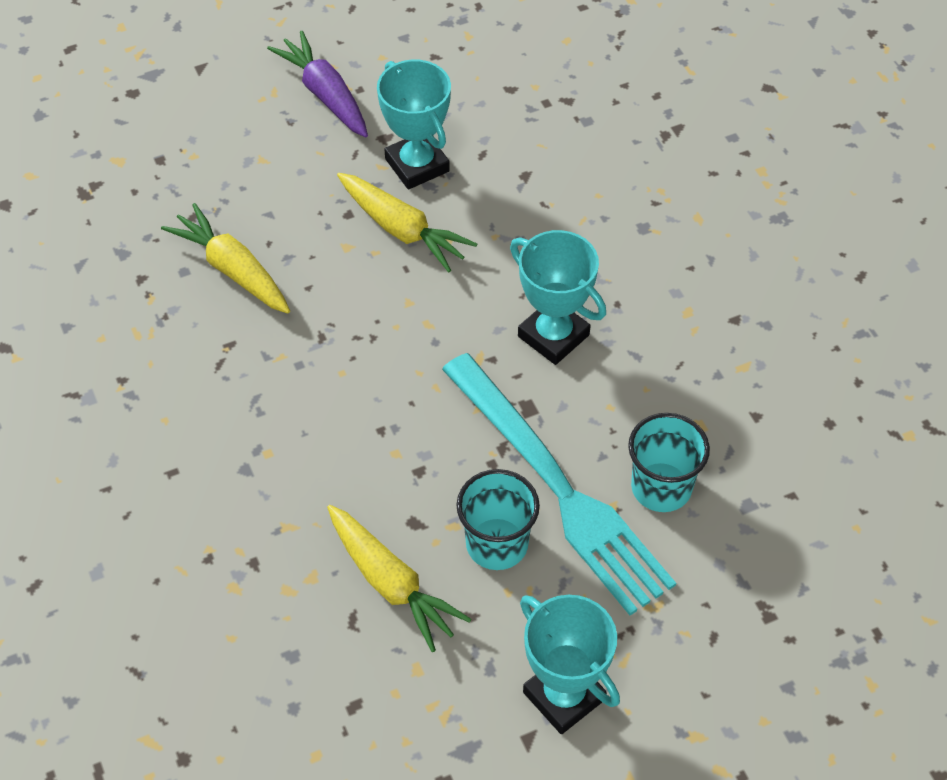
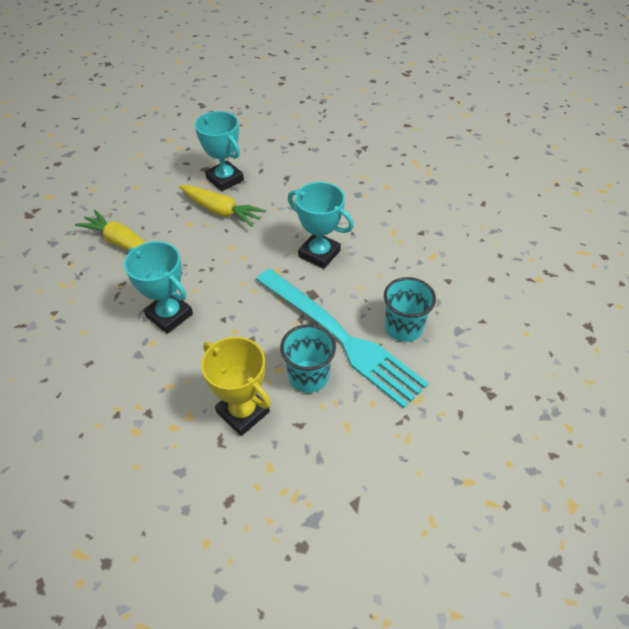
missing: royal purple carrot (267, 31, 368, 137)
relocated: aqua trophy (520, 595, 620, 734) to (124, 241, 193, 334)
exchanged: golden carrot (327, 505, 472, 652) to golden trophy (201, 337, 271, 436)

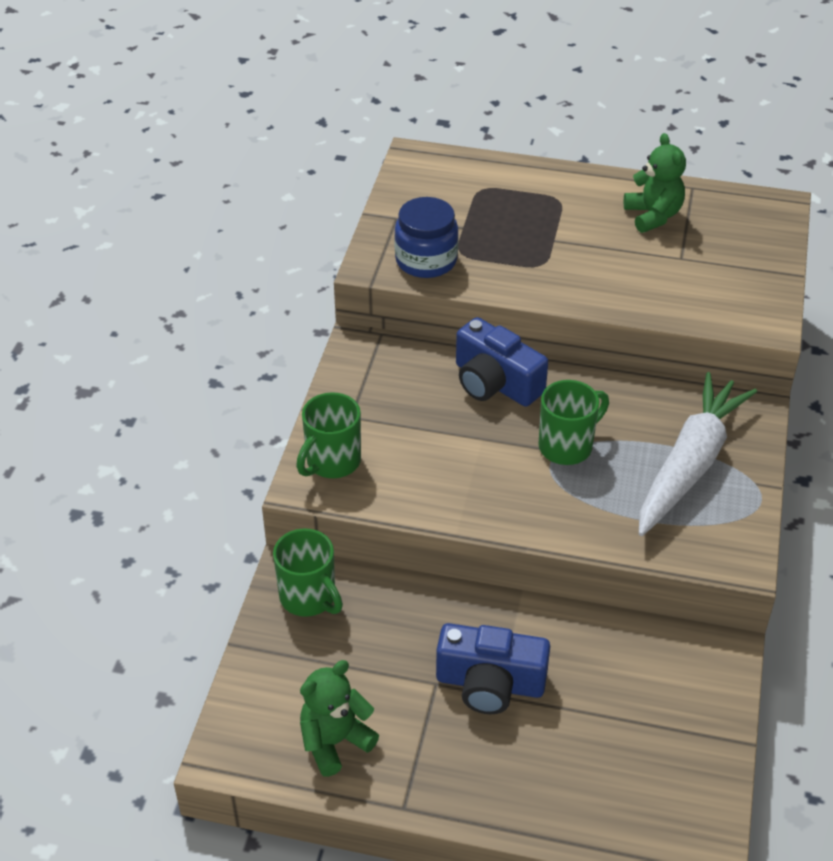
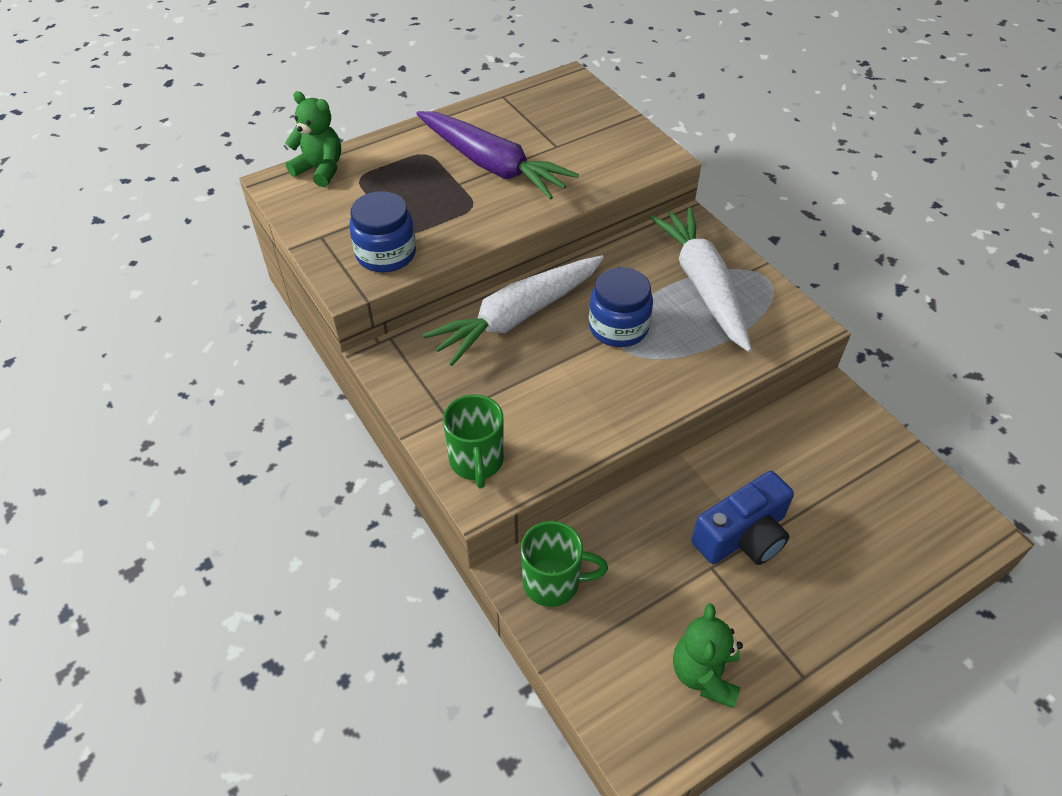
appeared: royal purple carrot (416, 111, 579, 200)
relocated: green teddy bear (624, 133, 686, 233) to (285, 91, 341, 187)
exchanged: royal blue photo camera (456, 317, 548, 407) to white carrot (422, 255, 604, 366); green mug (538, 380, 609, 465) to royal blue jar (589, 267, 653, 347)

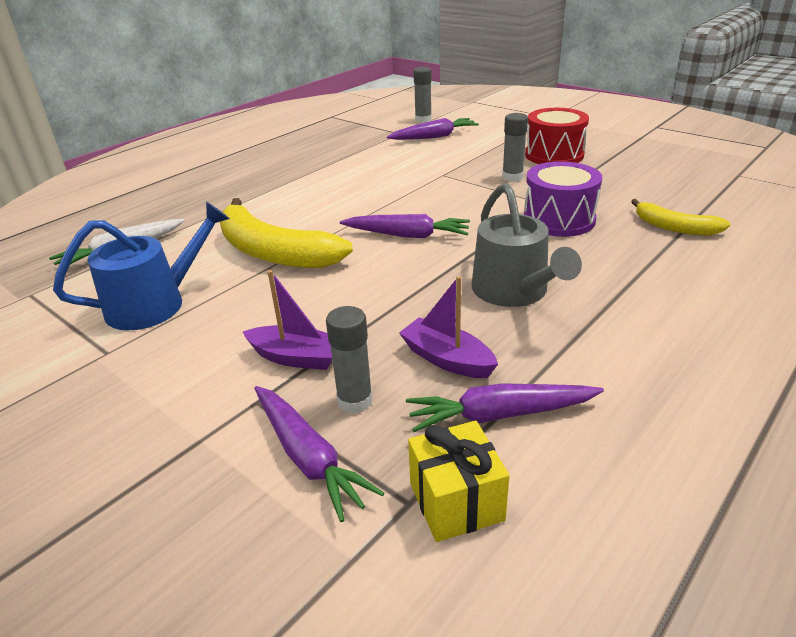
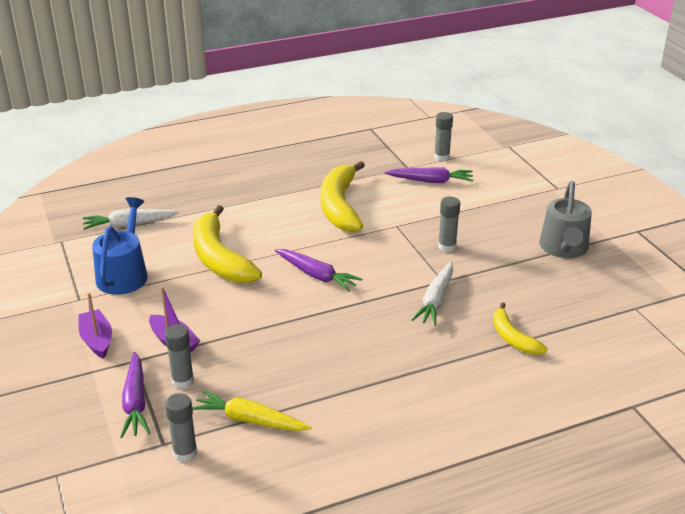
missing: scarlet snare drum (525, 108, 589, 164)
appeared: golden banana fruit (320, 161, 365, 232)
relocated: grey sprinkling can (472, 183, 582, 307) to (539, 181, 592, 258); royal purple sailboat (399, 276, 498, 378) to (78, 293, 112, 359)
exchanged: royal purple snare drum (524, 161, 602, 237) to white carrot (412, 261, 453, 326); golden present (408, 421, 510, 542) to grey glue (165, 393, 197, 462)
colour: royal purple carrot (406, 383, 604, 432) to golden carrot (192, 390, 311, 431)
spun: royal blue sprinkling can (53, 202, 230, 330) = (92, 197, 148, 295) 75 degrees counterclockwise

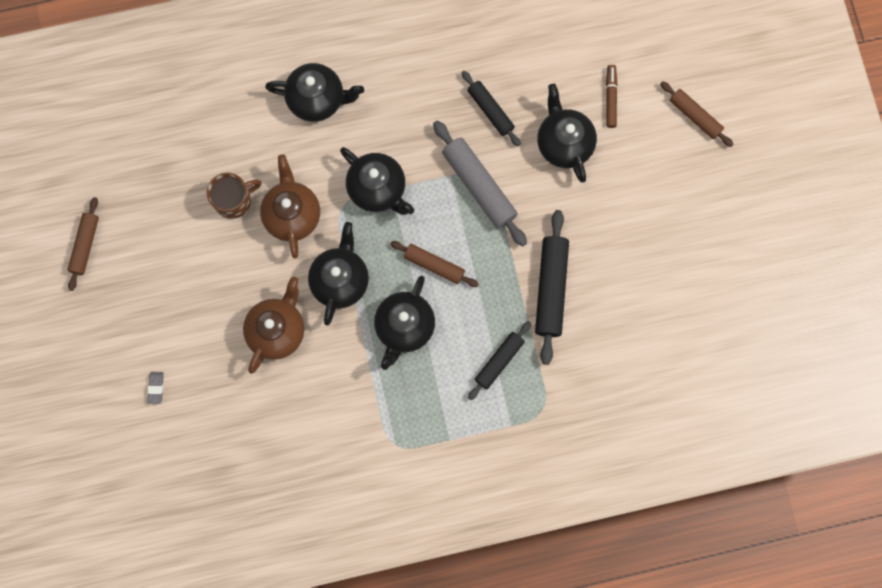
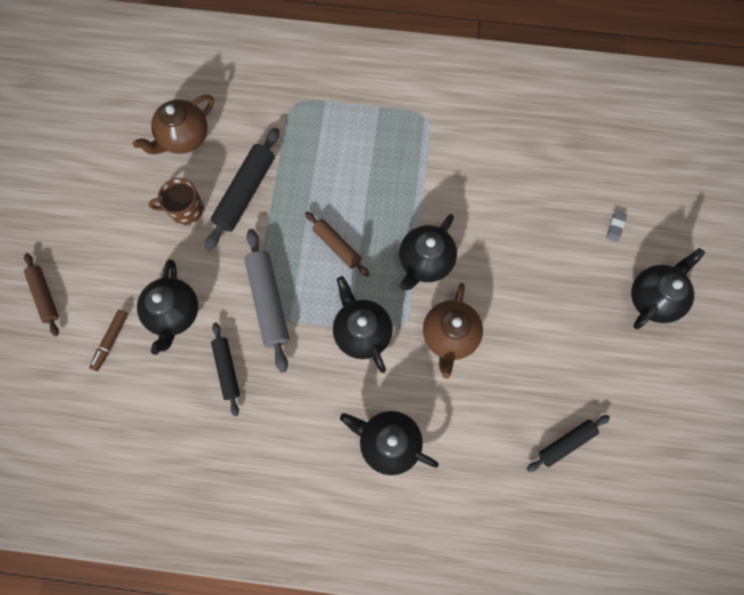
missing: dark brown dough roller (67, 197, 99, 291)
relocated: dark brown mug (207, 173, 262, 219) to (149, 178, 204, 225); jet-black teapot (374, 276, 435, 370) to (631, 248, 705, 329); dark brown teapot (243, 277, 304, 374) to (133, 95, 214, 154); jet-black dough roller (468, 321, 531, 400) to (527, 415, 610, 472)

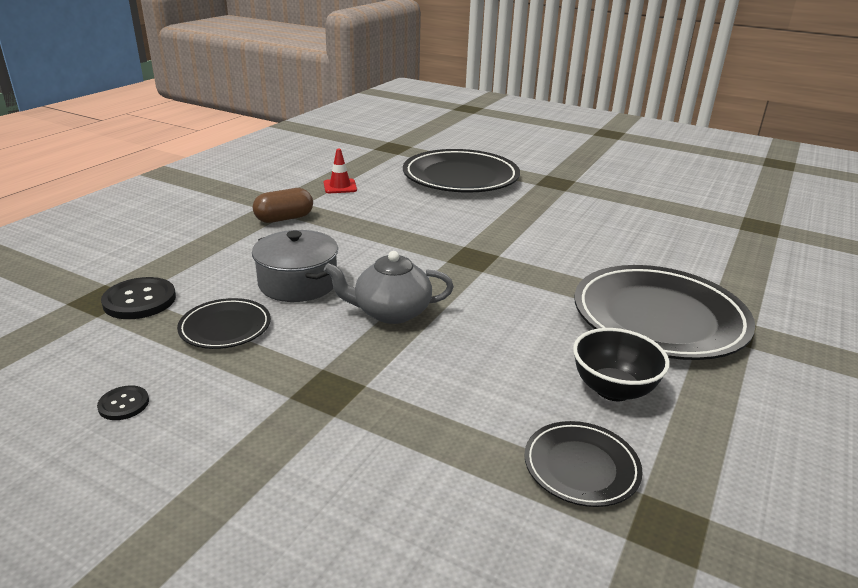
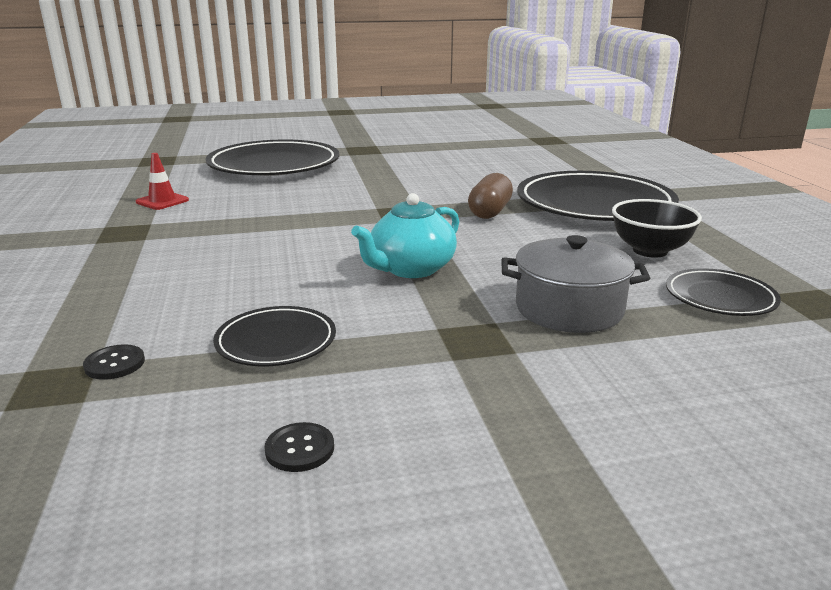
relocated: dark brown pill (253, 188, 313, 223) to (468, 173, 513, 219); grey pot (252, 230, 338, 302) to (501, 235, 650, 333)
colour: grey teapot (324, 251, 454, 324) to aqua teapot (351, 193, 459, 278)
size: jet-black sewing button (101, 277, 176, 319) = (83, 344, 145, 380) x0.55

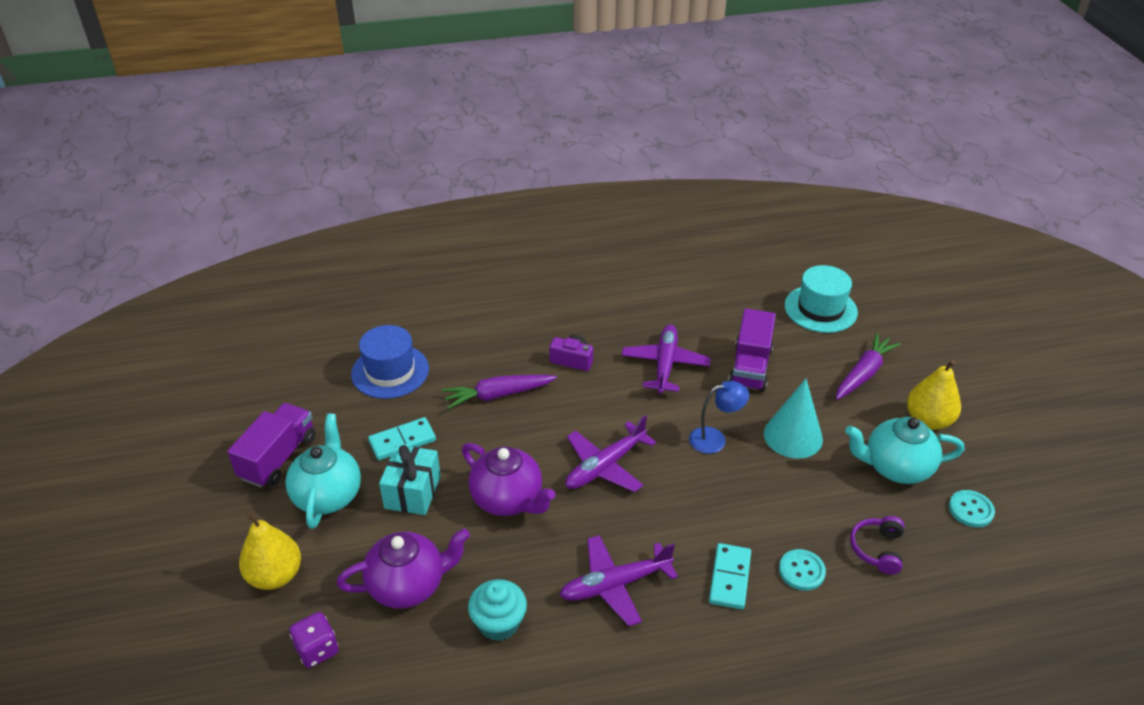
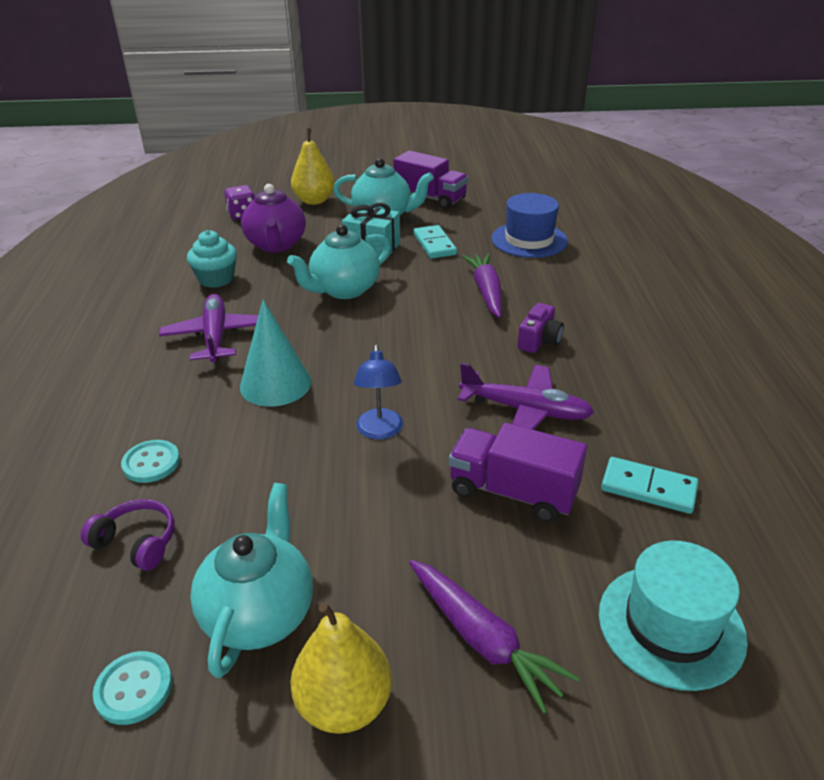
missing: royal purple aeroplane (565, 415, 656, 492)
relocated: aqua cone (764, 379, 823, 459) to (240, 300, 311, 407); aqua domino piece (709, 543, 751, 610) to (601, 457, 699, 514)
colour: royal purple teapot (462, 443, 555, 516) to aqua teapot (287, 225, 391, 299)

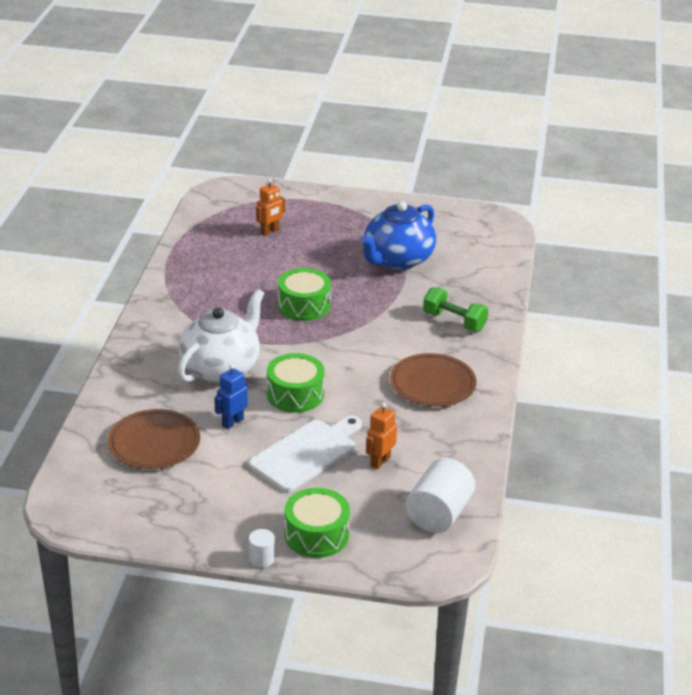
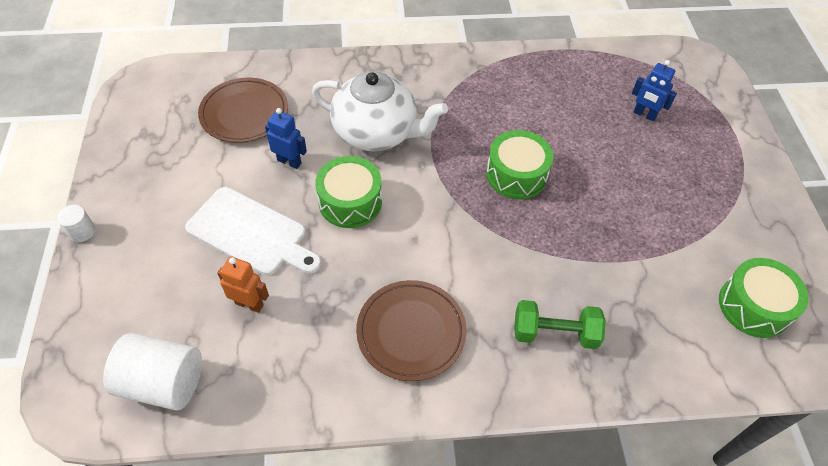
missing: royal blue teapot (360, 201, 436, 270)
relocated: green snare drum (284, 488, 350, 558) to (719, 258, 809, 338)
colour: bright orange toy robot (256, 179, 285, 236) to royal blue toy robot (632, 60, 677, 121)
spun: green free weight (423, 287, 488, 332) = (514, 300, 606, 349) 75 degrees clockwise

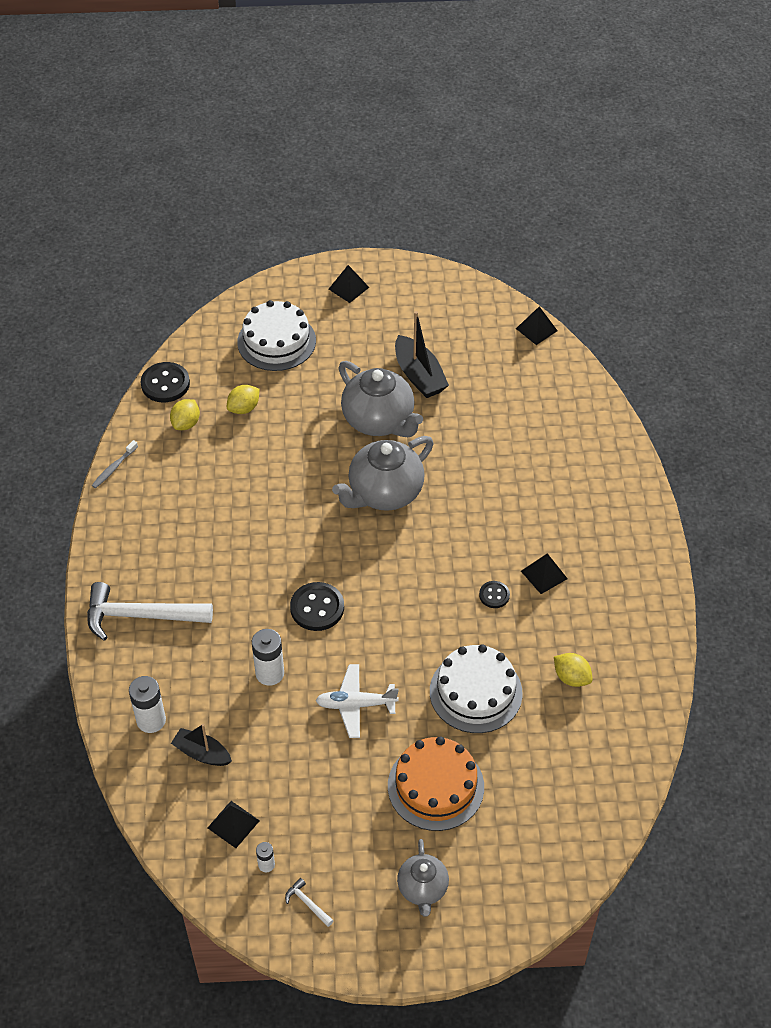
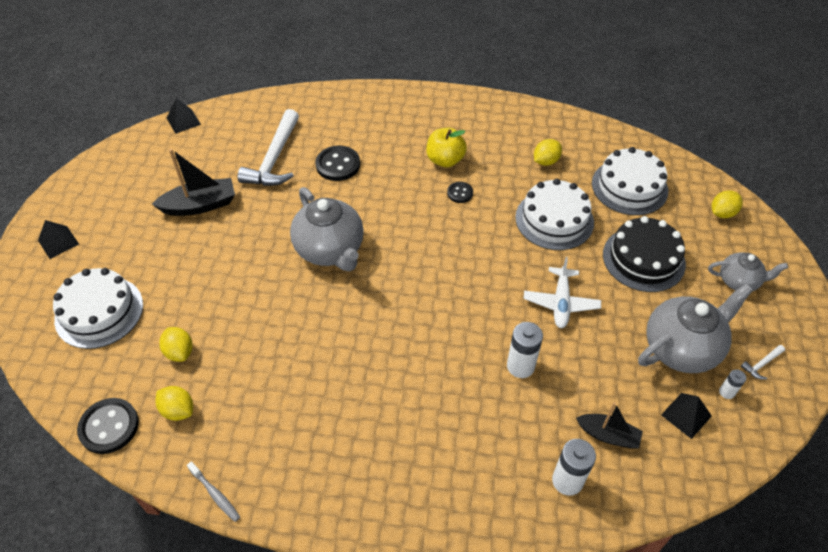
appeared: white layer cake (592, 147, 668, 215); golden lemon (711, 190, 743, 218)
relocated: grey teapot (339, 361, 423, 437) to (638, 284, 753, 373); white carpenter's hammer (87, 582, 213, 641) to (237, 109, 299, 186); jet-black sewing button (290, 582, 344, 631) to (315, 145, 360, 181)
exchanged: jet-black pyramid (521, 553, 568, 594) to golden apple fruit (426, 128, 467, 167)
colour: bright orange layer cake (388, 736, 484, 831) to jet-black layer cake (603, 216, 686, 292)
spun: jet-black sailboat (171, 724, 232, 766) = (576, 402, 643, 448) 105 degrees counterclockwise

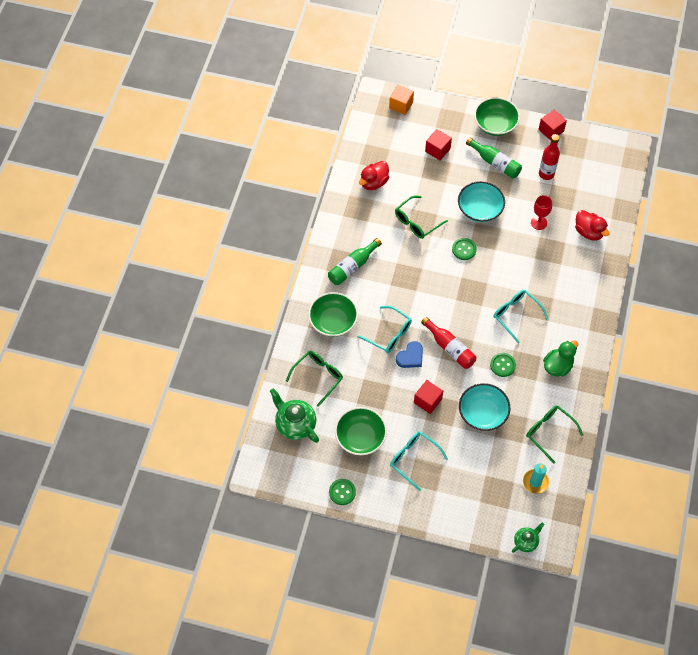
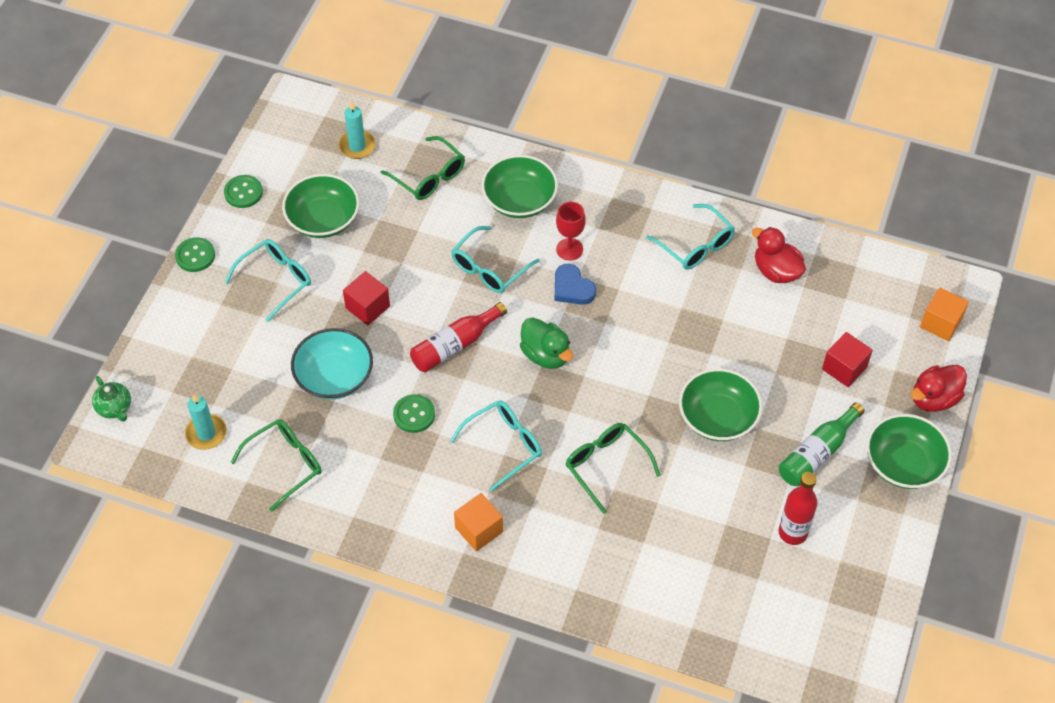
missing: scarlet cube (538, 109, 567, 141); green bottle (328, 238, 382, 285)
appeared: aqua glasses (646, 204, 735, 270); bright orange cube (454, 493, 503, 551)
relocated: scarlet goblet (531, 195, 552, 230) to (556, 202, 586, 261); green glasses (395, 196, 448, 239) to (566, 423, 661, 514); scarlet toy duck (575, 210, 610, 241) to (911, 365, 967, 412); green sewing button (452, 238, 477, 260) to (175, 237, 215, 272); royal blue heart (396, 341, 423, 368) to (554, 264, 596, 305); green toy duck (543, 341, 578, 377) to (520, 317, 573, 369)
exchanged: green teapot (270, 388, 319, 443) to aqua wax candle (338, 101, 376, 159)
colour: aqua deep dish (458, 181, 505, 222) to green deep dish (679, 368, 762, 441)

